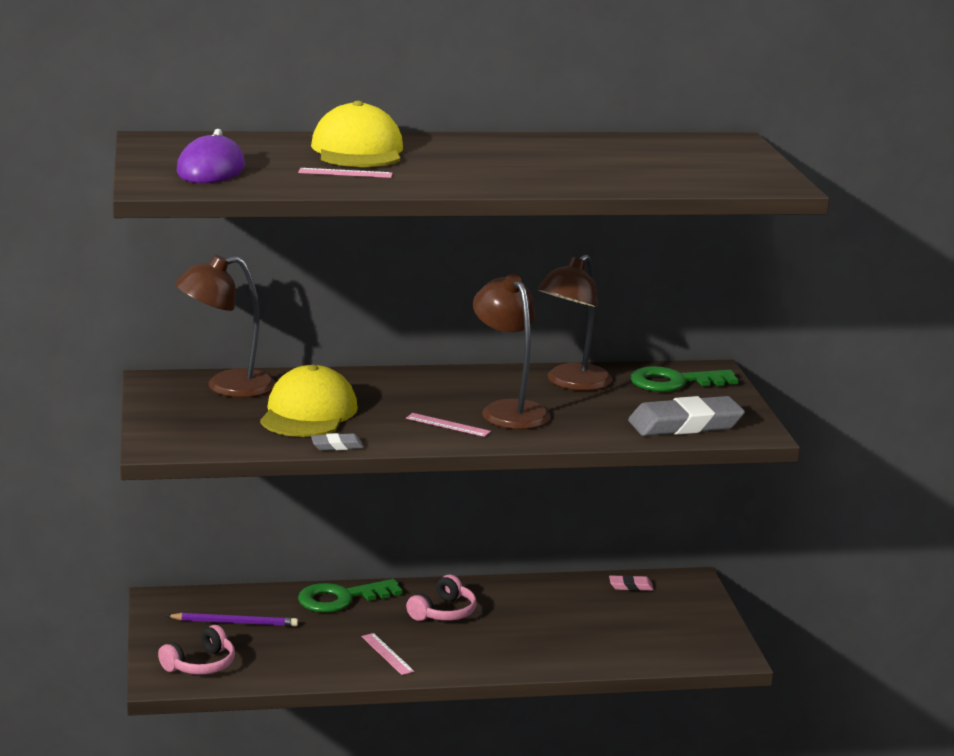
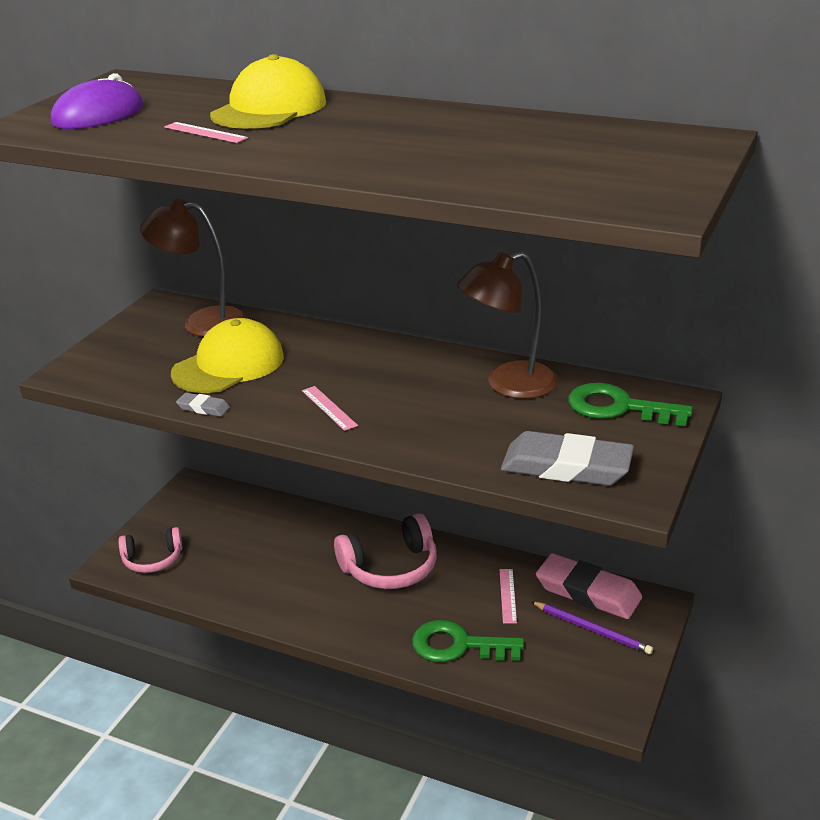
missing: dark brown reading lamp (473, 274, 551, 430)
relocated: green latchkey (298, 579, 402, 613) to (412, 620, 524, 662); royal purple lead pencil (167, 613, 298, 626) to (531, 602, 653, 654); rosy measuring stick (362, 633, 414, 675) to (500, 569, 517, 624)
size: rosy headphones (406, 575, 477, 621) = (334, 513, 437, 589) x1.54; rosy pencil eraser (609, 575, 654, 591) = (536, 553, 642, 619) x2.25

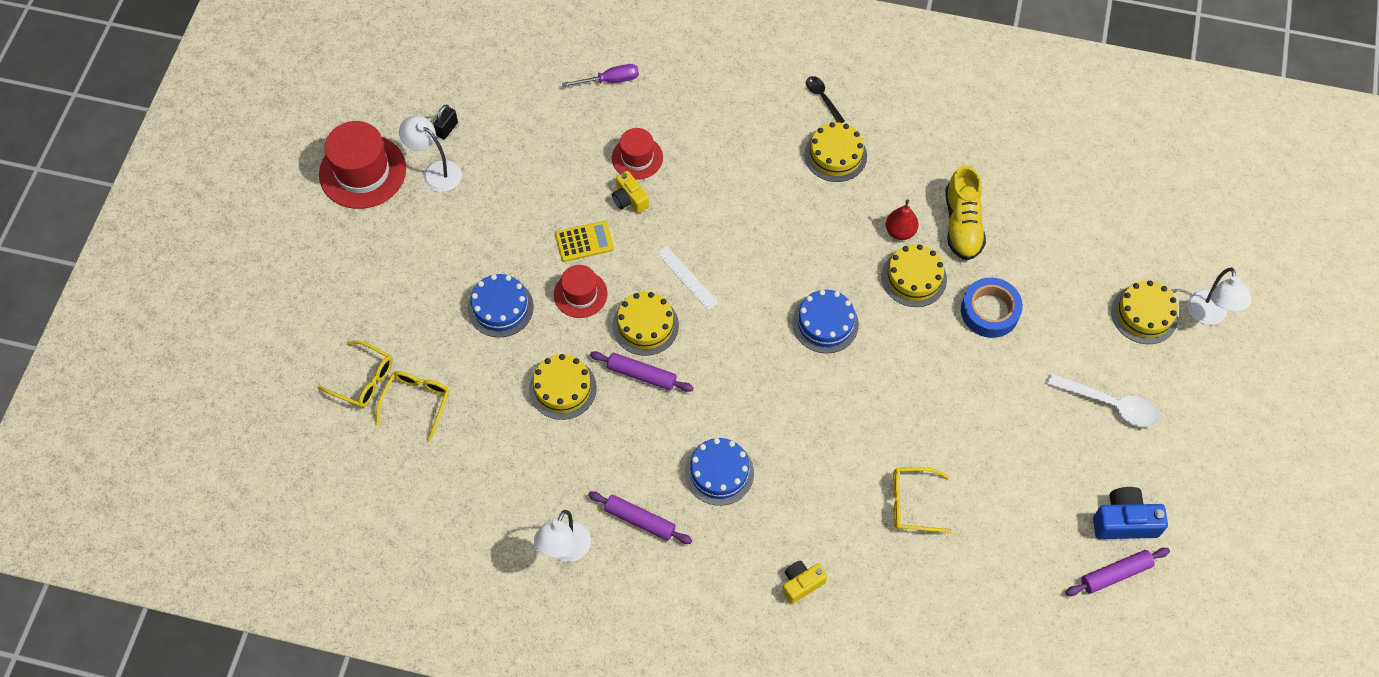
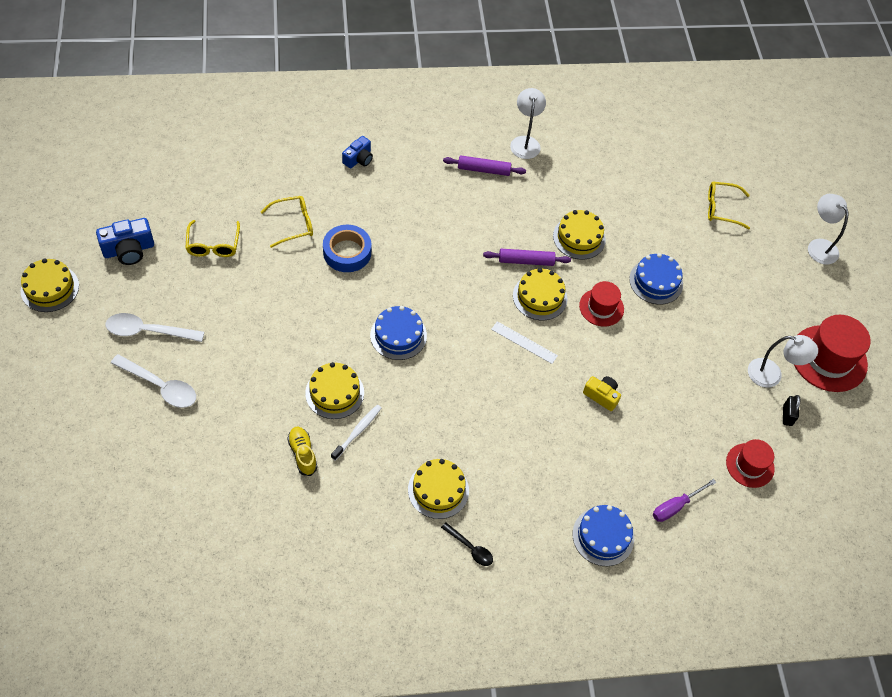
missing: golden calculator (555, 221, 614, 262); royal purple dough roller (1065, 548, 1170, 596)
appeared: white tablespoon (111, 354, 196, 408)
relocated: scarlet hat (612, 128, 663, 180) to (726, 439, 775, 488); white reading lamp (1187, 268, 1251, 325) to (808, 194, 849, 264); royal blue roll of tape (961, 278, 1023, 338) to (323, 225, 371, 272); golden layer cake (1111, 280, 1178, 344) to (21, 258, 79, 312); golden glasses (376, 371, 450, 442) to (186, 220, 240, 257); royal blue layer cake (685, 438, 754, 506) to (573, 505, 634, 566)
exchanged: scarlet pear (886, 200, 919, 240) to white toothbrush (331, 405, 382, 461)
colour: golden photo camera (782, 561, 828, 604) to royal blue photo camera (342, 136, 373, 169)
size: golden lace-up shoe (945, 165, 986, 260) = (287, 427, 317, 476) x0.63

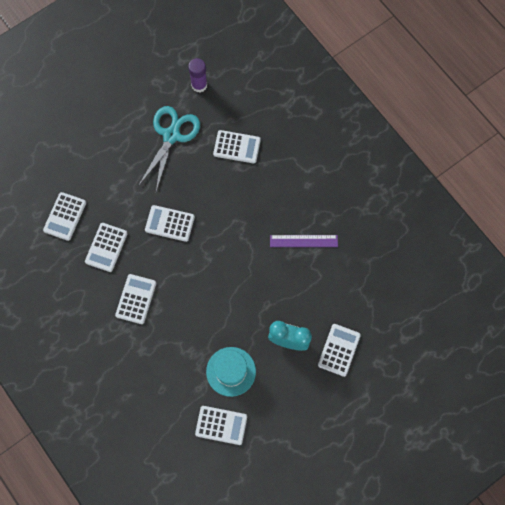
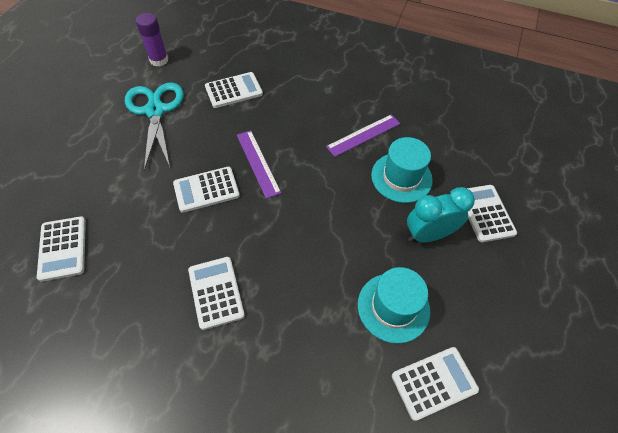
missing: white calculator (85, 223, 128, 272)
appeared: royal purple measuring stick (237, 130, 281, 199); aqua hat (371, 137, 433, 203)

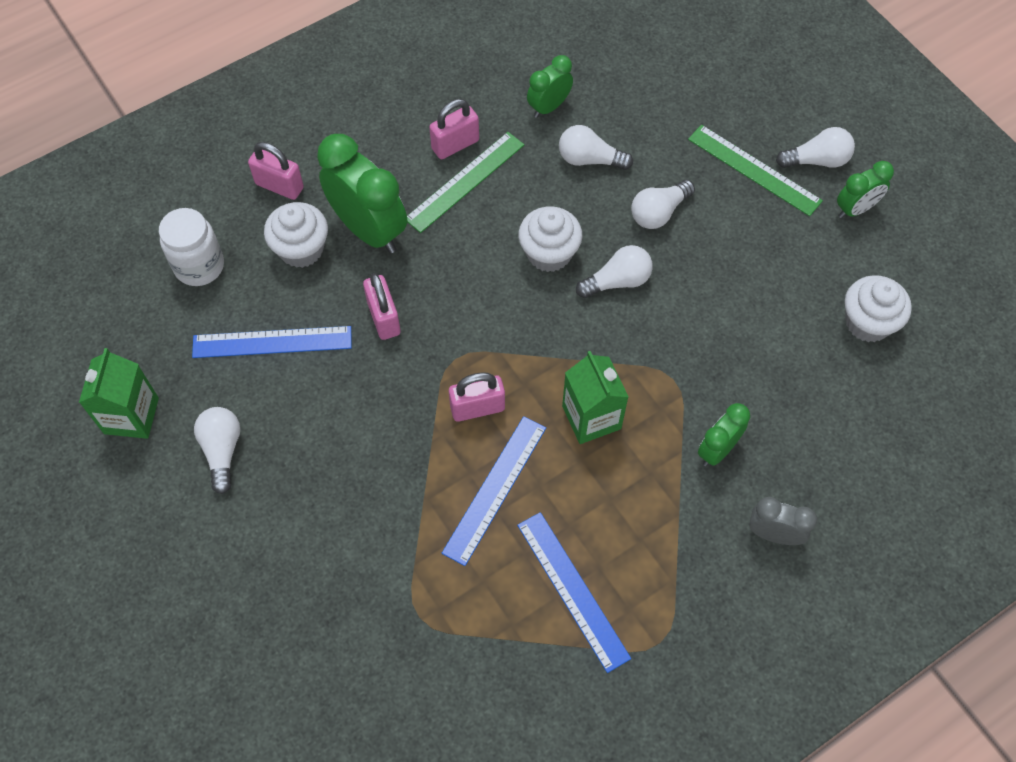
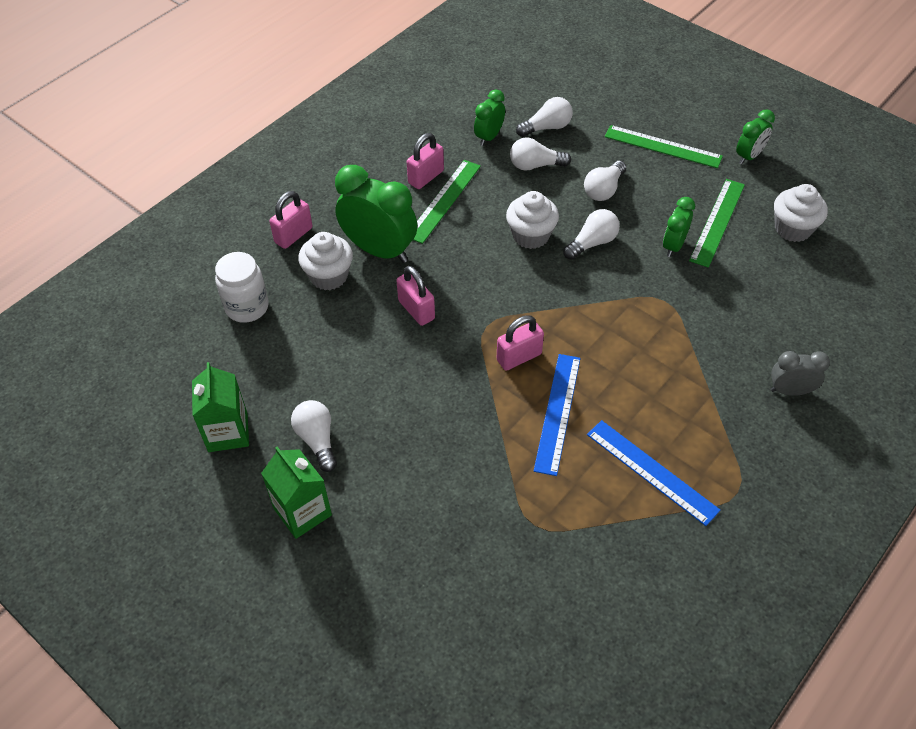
missing: royal blue measuring stick (192, 326, 352, 358)
appeared: green measuring stick (689, 179, 745, 268)
relocated: white bulb (776, 127, 855, 168) to (516, 97, 573, 137); green milk carton (562, 351, 628, 444) to (261, 447, 332, 539); green clock (698, 403, 750, 466) to (663, 197, 695, 257)
spun: rosy padlock (248, 142, 304, 200) = (269, 191, 313, 249) 60 degrees counterclockwise

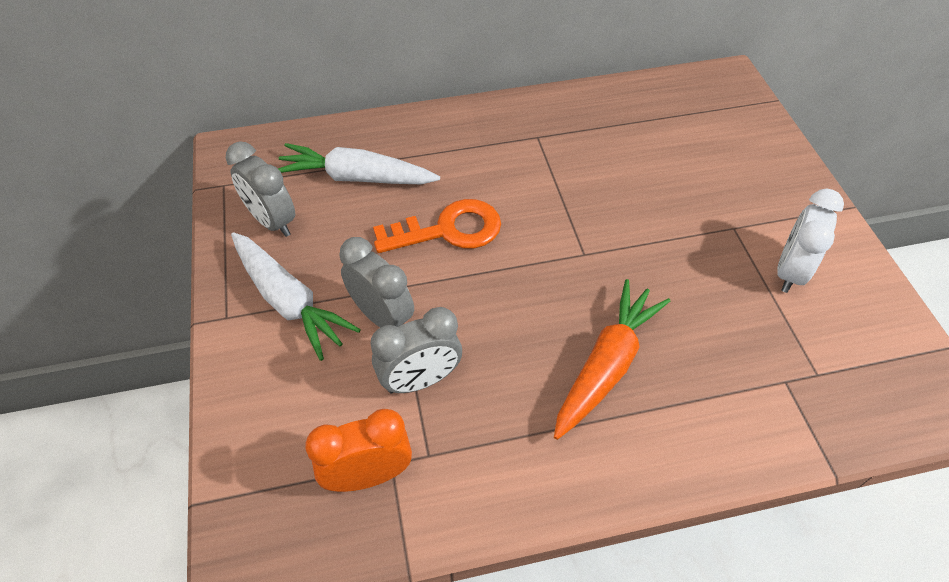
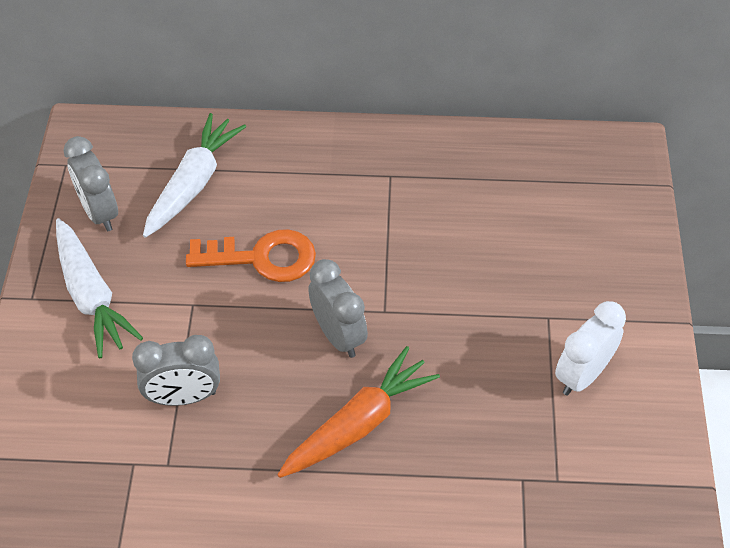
missing: bright orange clock (305, 409, 412, 492)
relocated: grey clock (339, 237, 414, 328) to (308, 259, 368, 358)
spun: white carrot (278, 143, 440, 184) = (143, 113, 246, 238) 90 degrees clockwise

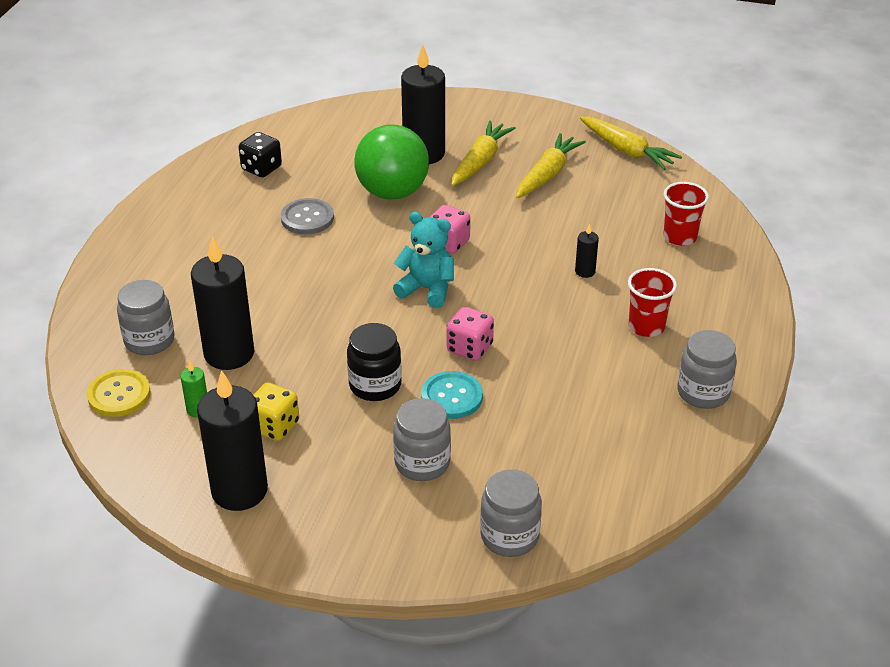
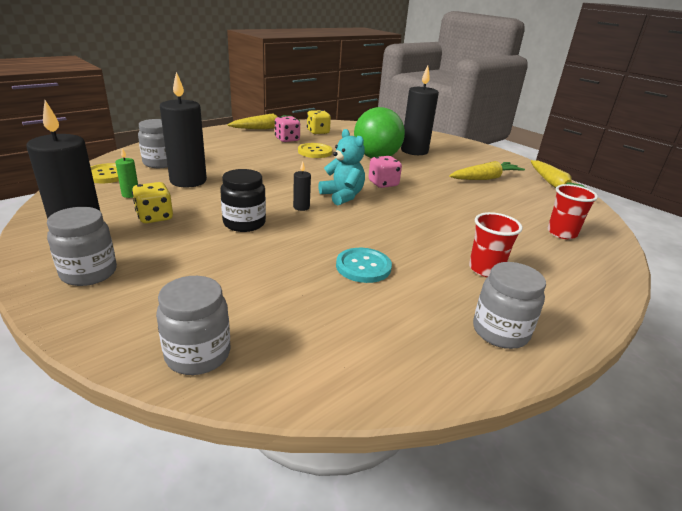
relocated: golden carrot (451, 121, 516, 186) to (227, 113, 300, 129); jet-black wax candle (575, 224, 599, 278) to (293, 162, 311, 211); rosy die (447, 307, 494, 361) to (275, 116, 300, 142); aqua sewing button (421, 371, 483, 419) to (336, 248, 392, 283); grey jar (393, 398, 451, 481) to (47, 207, 117, 286)
colour: jet-black die (238, 132, 282, 177) to golden die (307, 110, 331, 134); grey sewing button (281, 198, 334, 234) to golden sewing button (298, 143, 332, 158)

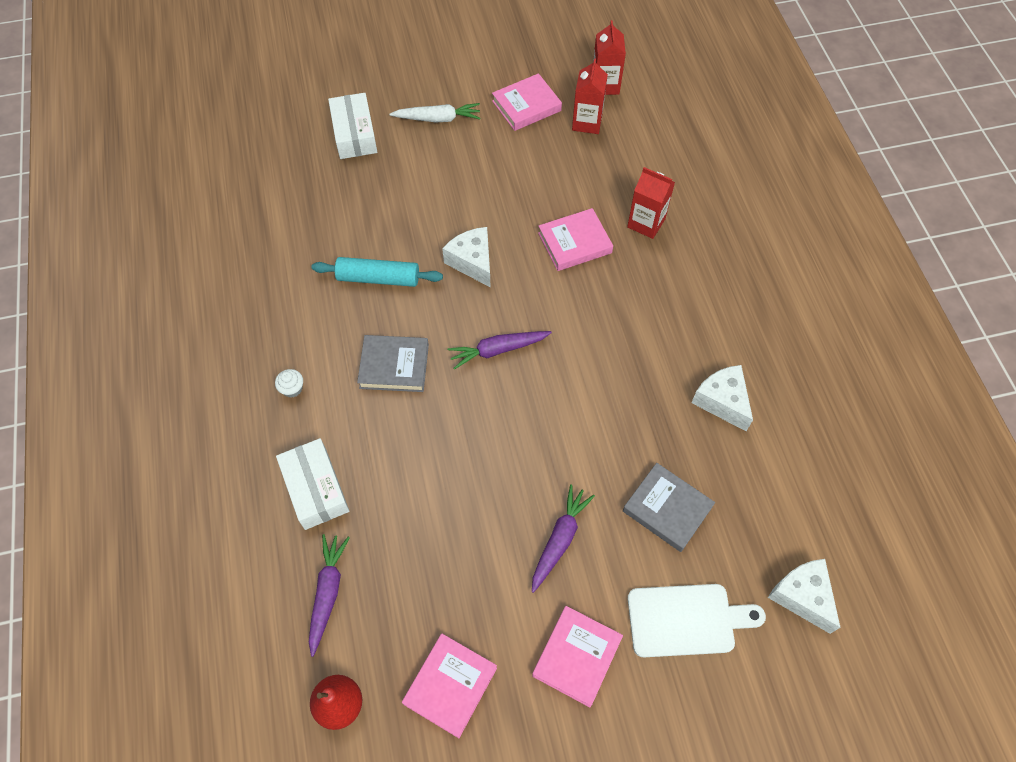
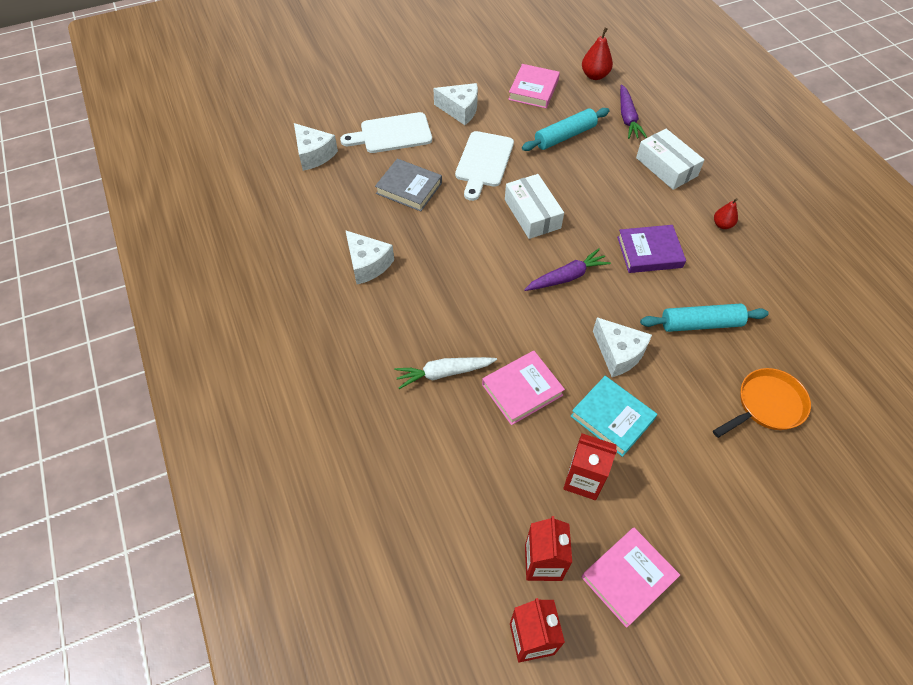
appeared: aqua dough roller (522, 108, 609, 151); bright orange skillet (713, 368, 811, 438); aqua hardback (571, 376, 657, 457)
relocated: white box (328, 93, 377, 159) to (505, 174, 564, 239); white carrot (389, 103, 480, 122) to (394, 357, 497, 389); scarlet milk carton (627, 167, 675, 239) to (563, 433, 617, 500)
exchanged: white fairy cake (275, 369, 303, 398) to scarlet pear (714, 198, 738, 229); royal purple carrot (532, 484, 595, 593) to white chopping board (455, 131, 514, 201); rosy hardback (532, 606, 623, 708) to white piece of cheese (434, 83, 478, 125)
colour: grey hardback (357, 335, 429, 392) to royal purple hardback (617, 225, 686, 273)

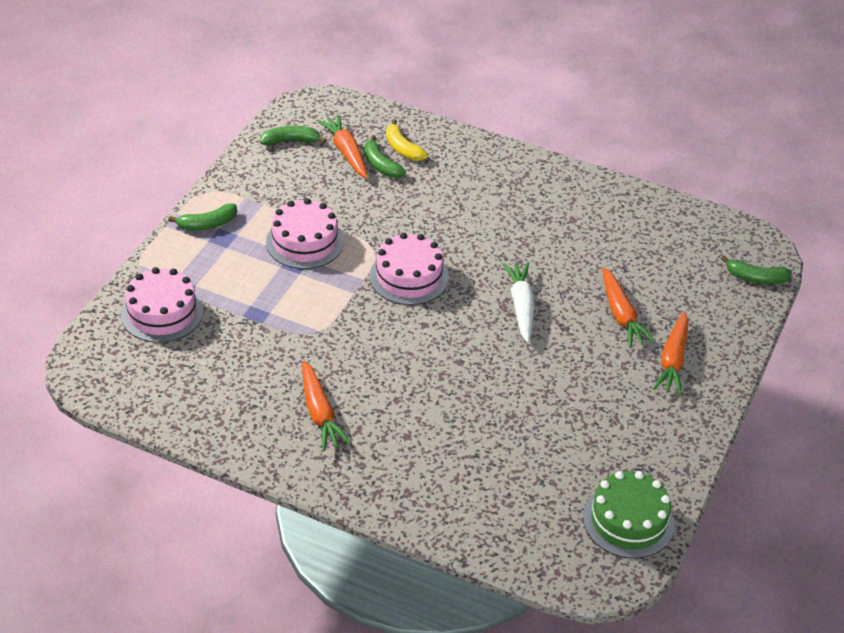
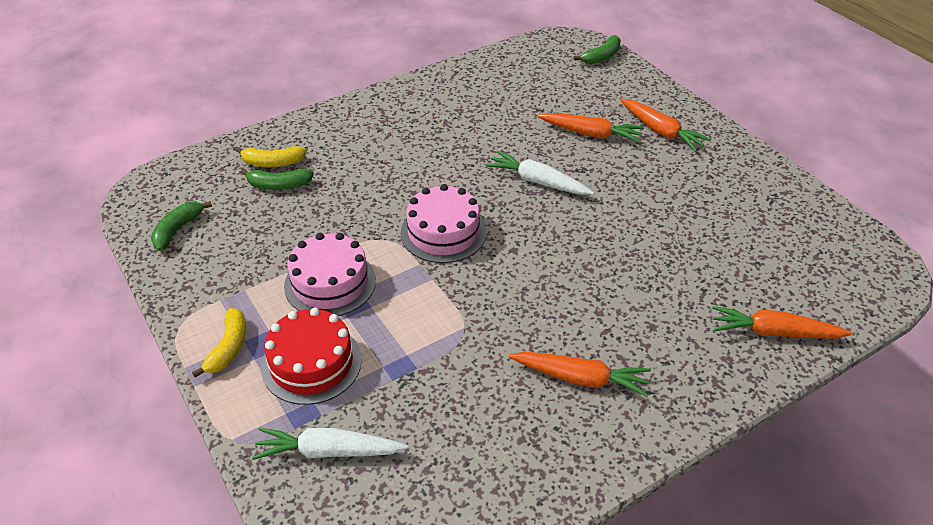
missing: green layer cake (583, 471, 674, 558)
appeared: scarlet layer cake (261, 308, 362, 405)
relocated: bright orange carrot (316, 114, 368, 178) to (712, 306, 853, 339)
exchanged: rosy layer cake (121, 267, 203, 343) to white carrot (252, 427, 408, 460)
colour: green banana fruit (168, 203, 237, 231) to golden banana fruit (192, 308, 246, 378)

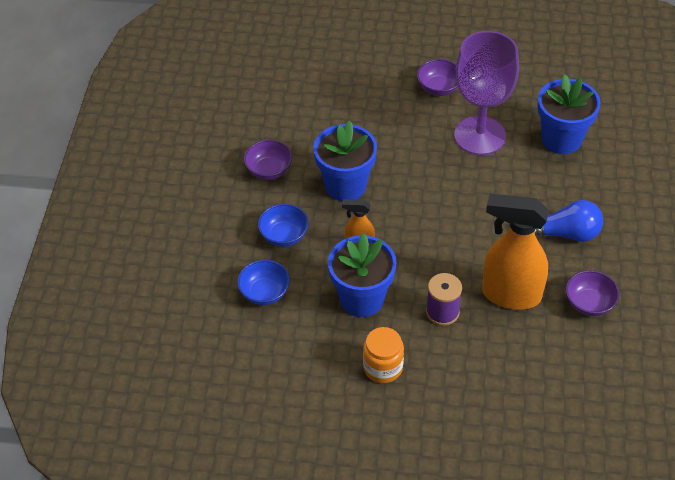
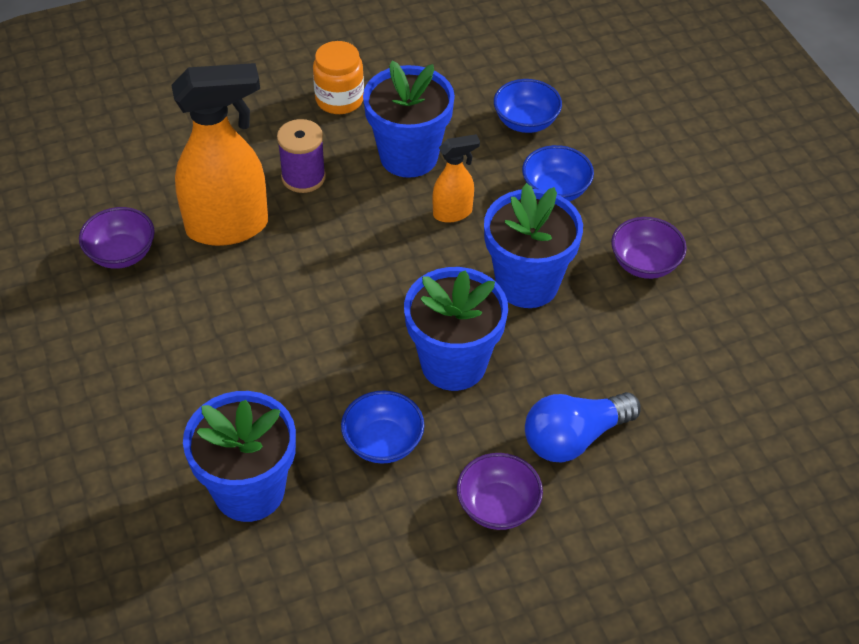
appeared: royal blue plant pot (404, 267, 508, 391)
relocated: royal blue bulb (535, 200, 603, 242) to (525, 392, 641, 463)
exchanged: royal purple goblet (454, 31, 519, 155) to royal blue deep dish (341, 390, 424, 464)

